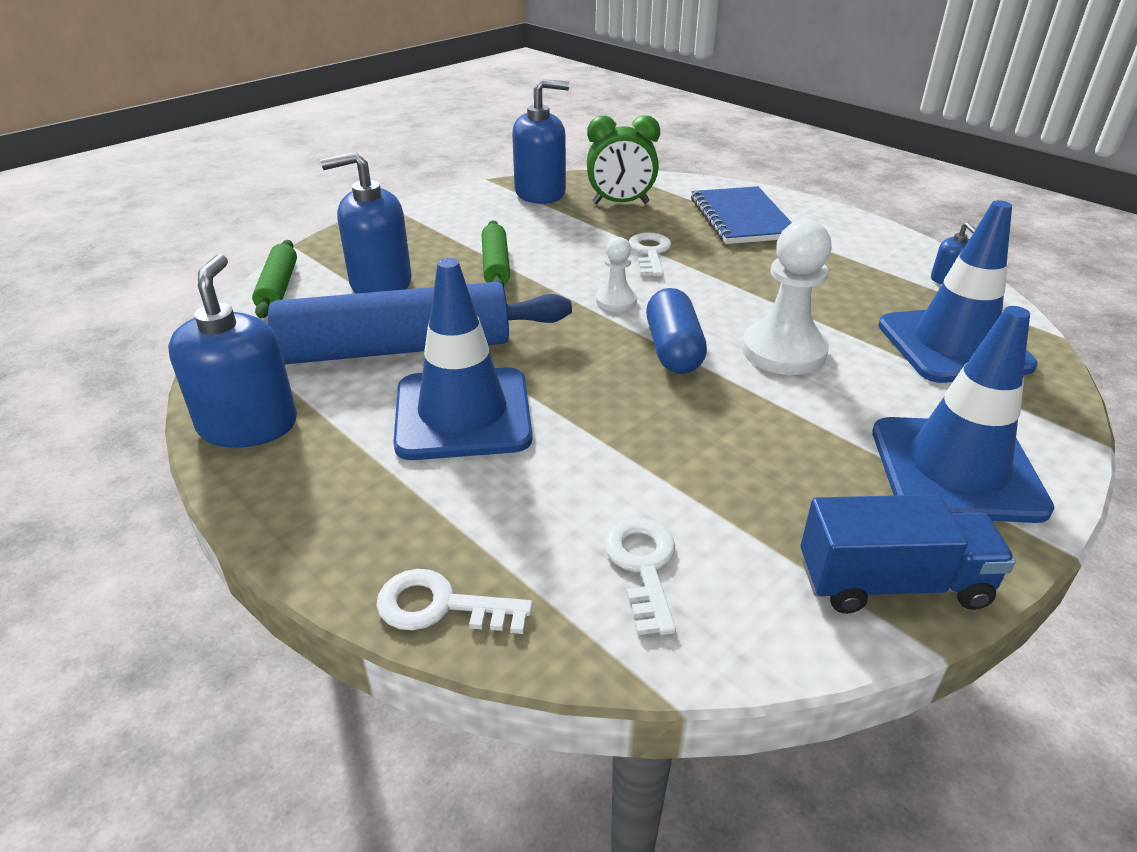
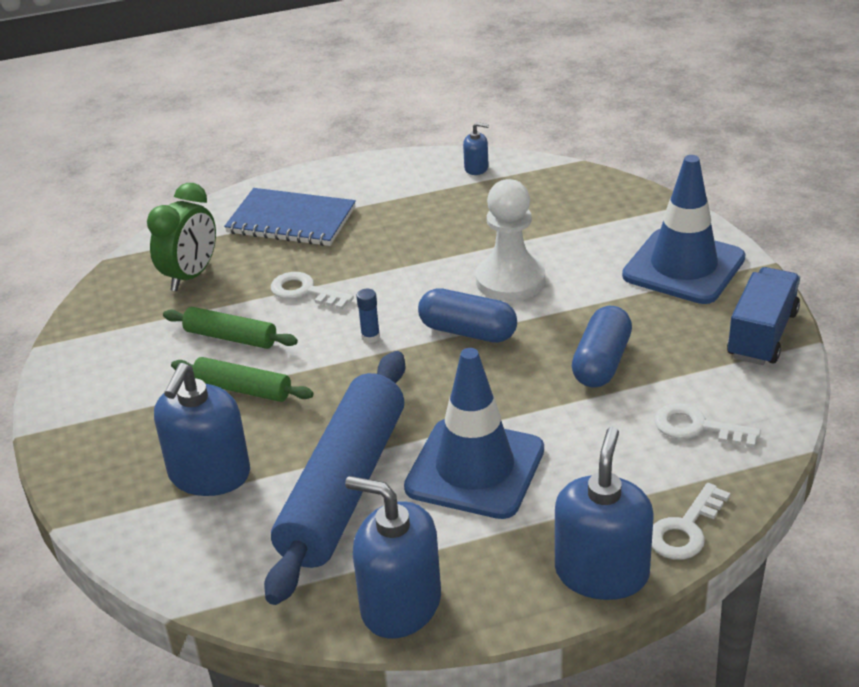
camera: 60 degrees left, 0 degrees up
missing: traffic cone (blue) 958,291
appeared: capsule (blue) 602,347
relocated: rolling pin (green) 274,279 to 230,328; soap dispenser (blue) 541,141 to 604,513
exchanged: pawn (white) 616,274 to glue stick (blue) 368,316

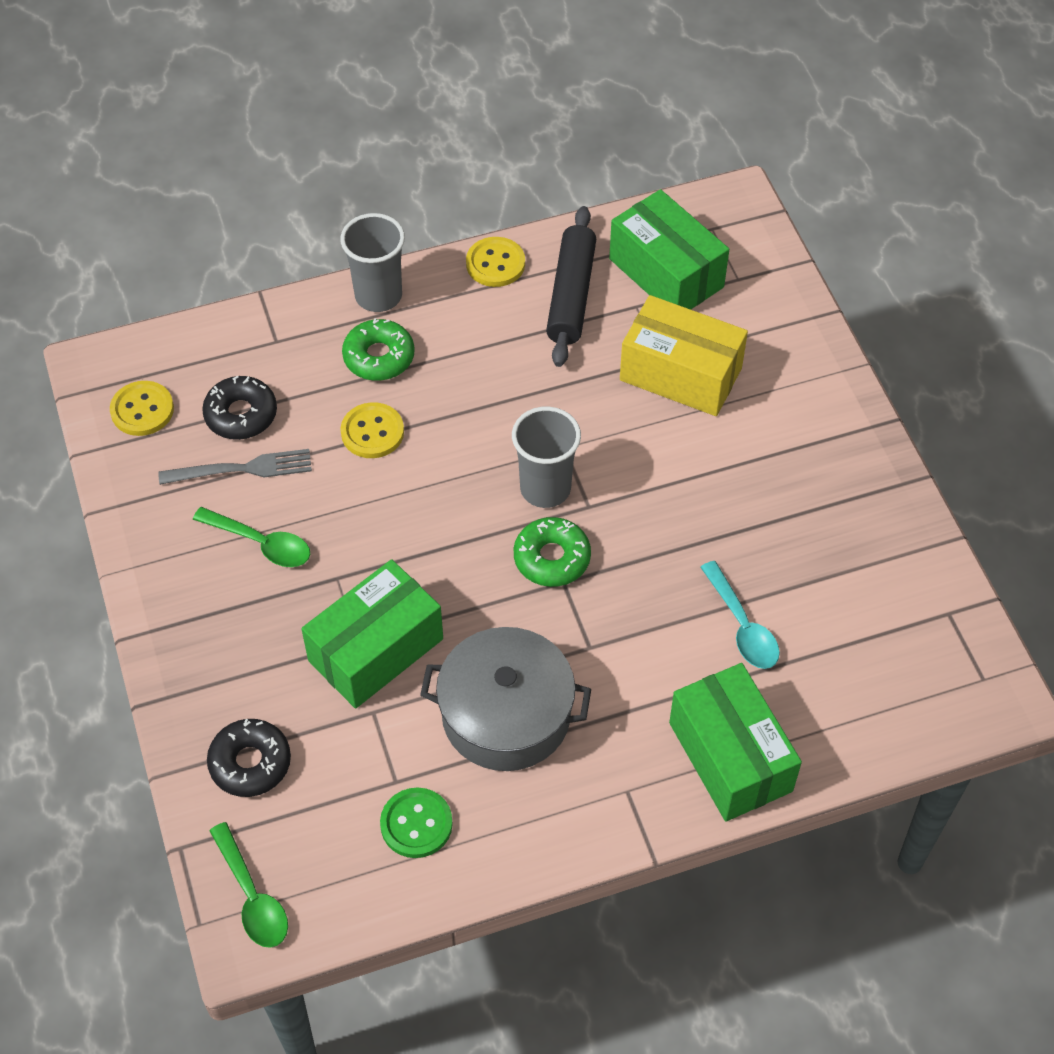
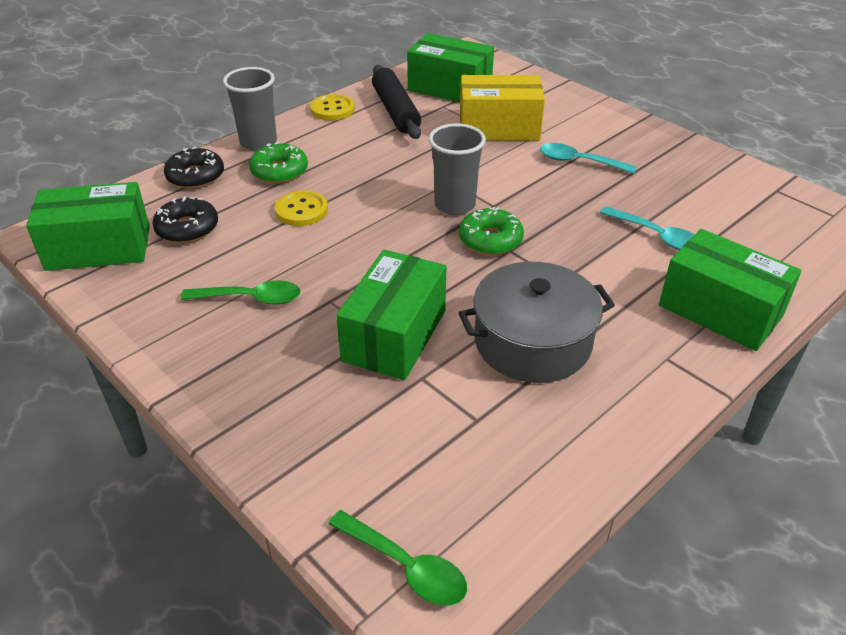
camera: 25 degrees left, 15 degrees down
missing: fork (grey) 235,467; button (green) 416,823
appeared: spoon (turquoise) 588,158
relocated: donut (black) 249,758 to 194,168
exchanged: button (yellow) 142,408 to box (green) 88,226

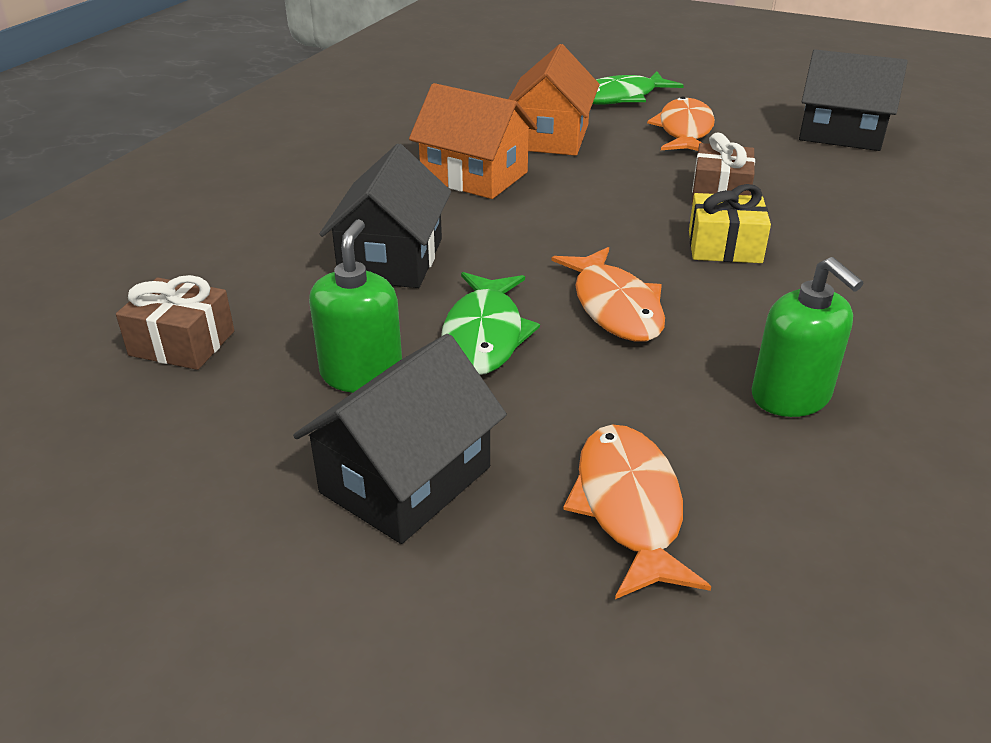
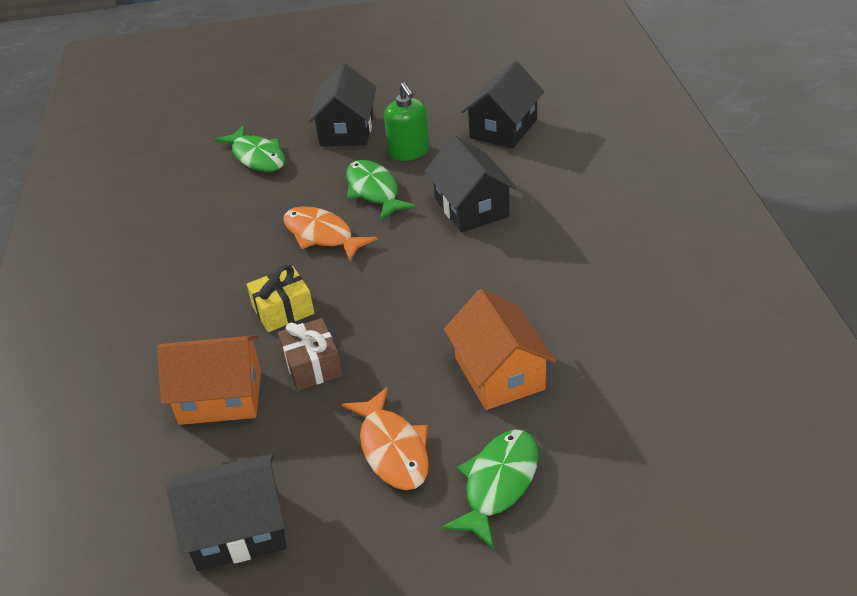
camera: 150 degrees right, 5 degrees up
missing: soap dispenser (green) 807,337
relocated: house (orange) 473,141 to 209,380
exchanged: gift (brown) 175,322 to house (black) 502,104
colour: fish (orange) 637,511 to fish (green) 249,148

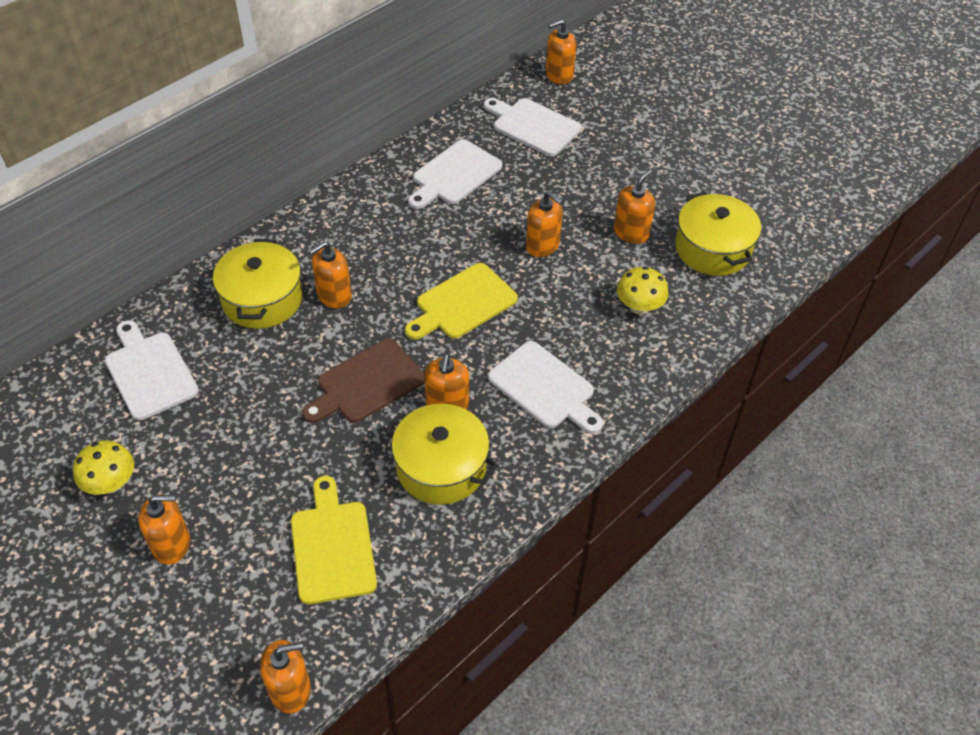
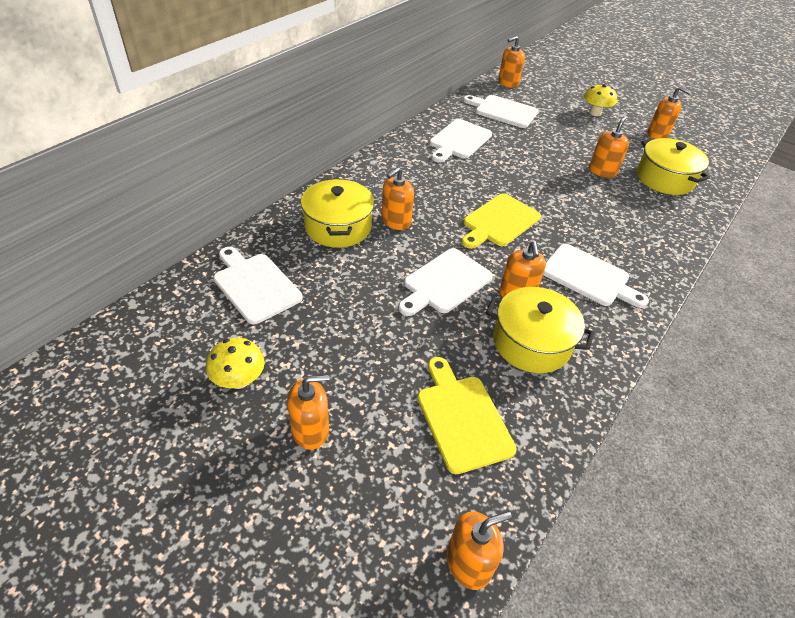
camera: 10 degrees left, 5 degrees down
relocated: soap dispenser (orange) 544,224 to 669,113; mushroom (yellow) 642,290 to 600,99
colour: cutting board (brown) 363,381 to cutting board (white) 445,282

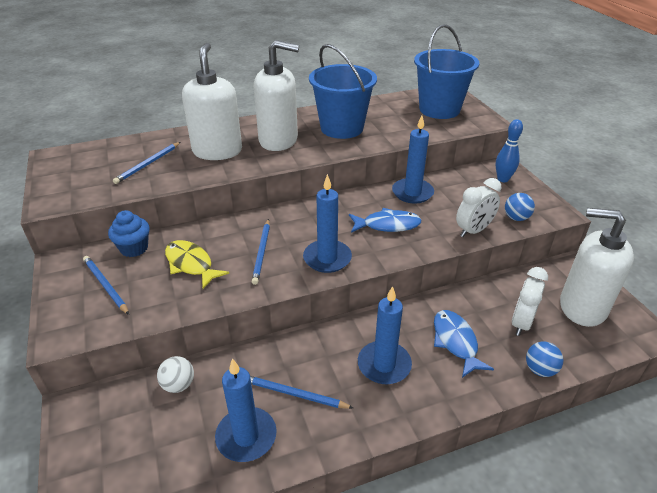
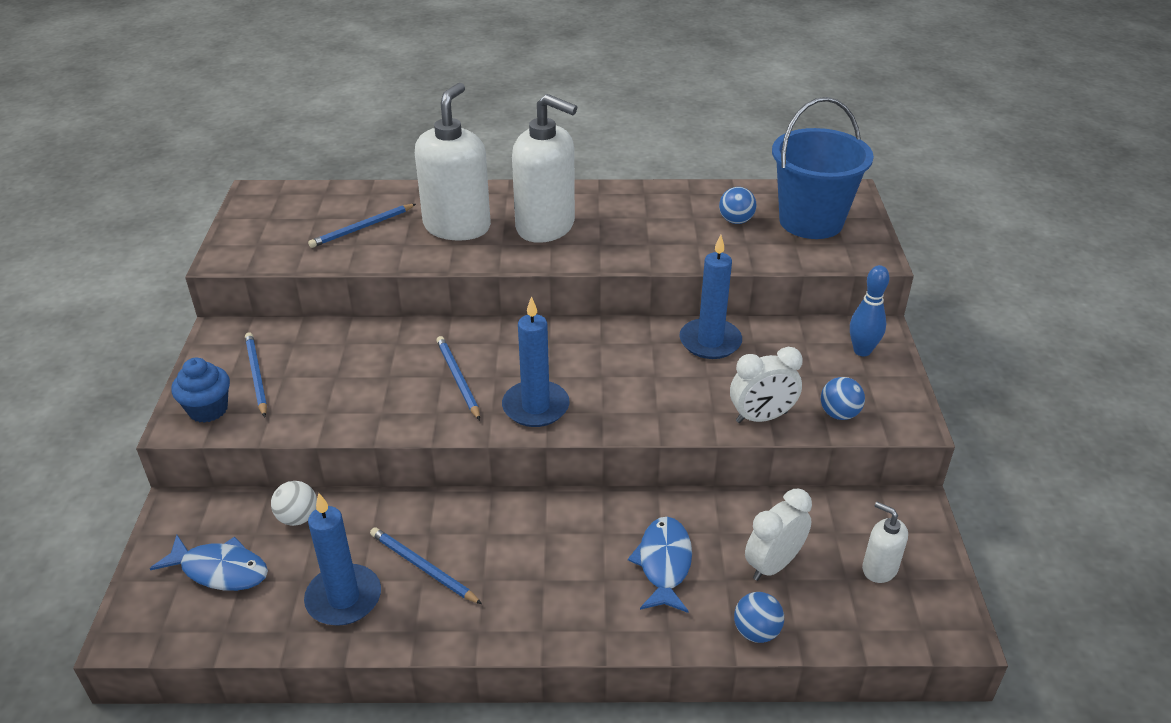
camera: 20 degrees right, 0 degrees up
missing: fish (yellow) 197,264; bucket (blue) 343,91; candle (blue) 385,335
appeared: ball (blue) 737,205
relocated: cupcake (blue) 129,233 to 200,390; fish (blue) 385,220 to 209,563
spun: pencil (blue) 261,252 = 458,378 135 degrees clockwise
size: soap dispenser (white) 597,267 = 885,542 x0.48

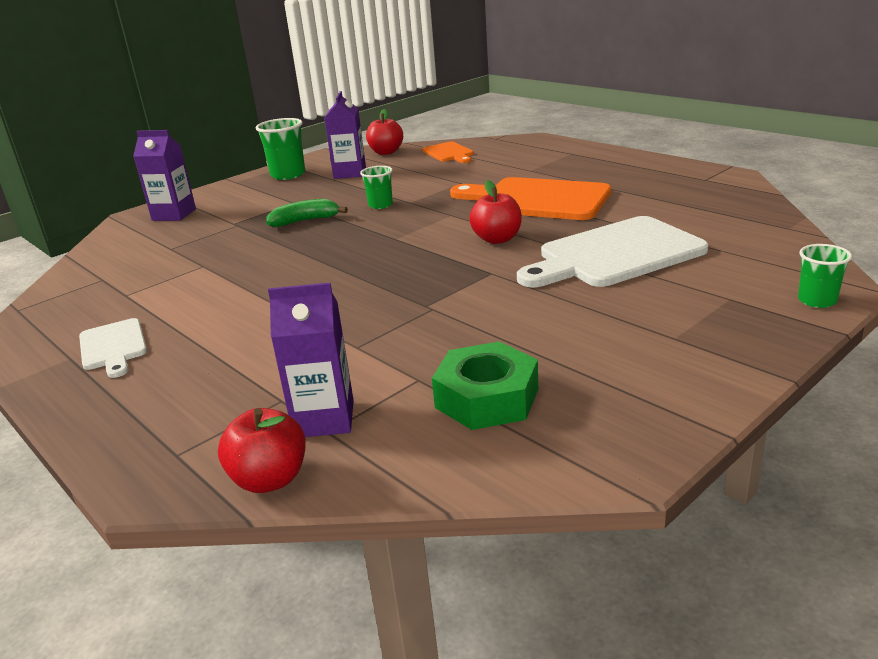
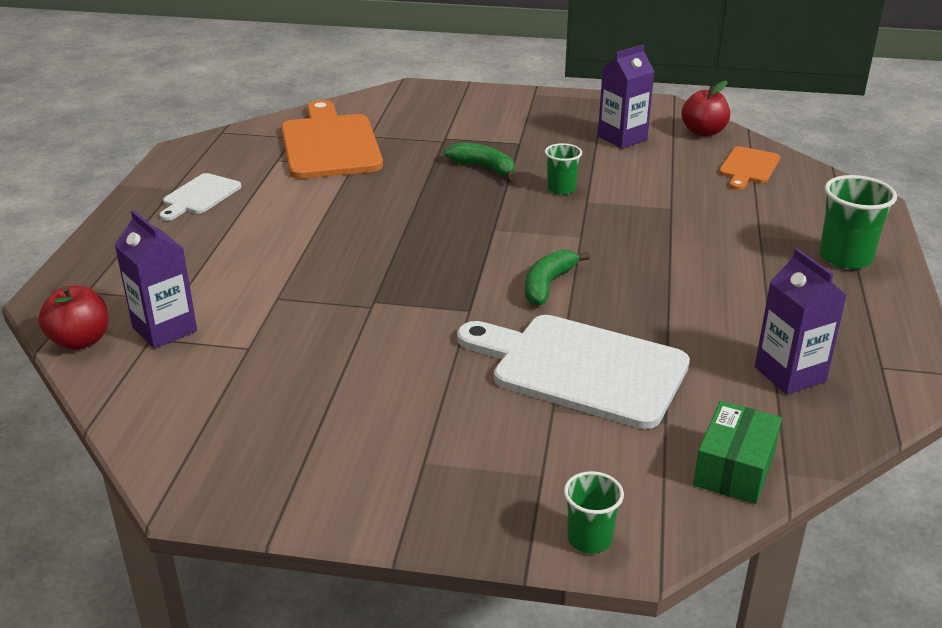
camera: 50 degrees right, 5 degrees up
missing: nut (green) 485,385
appeared: box (green) 737,452
relocated: carton (purple) 164,175 to 801,322; cup (green) 280,149 to 858,222; cutting board (orange) 530,198 to 332,139
exchanged: apple (red) 495,212 to banana (green) 557,277

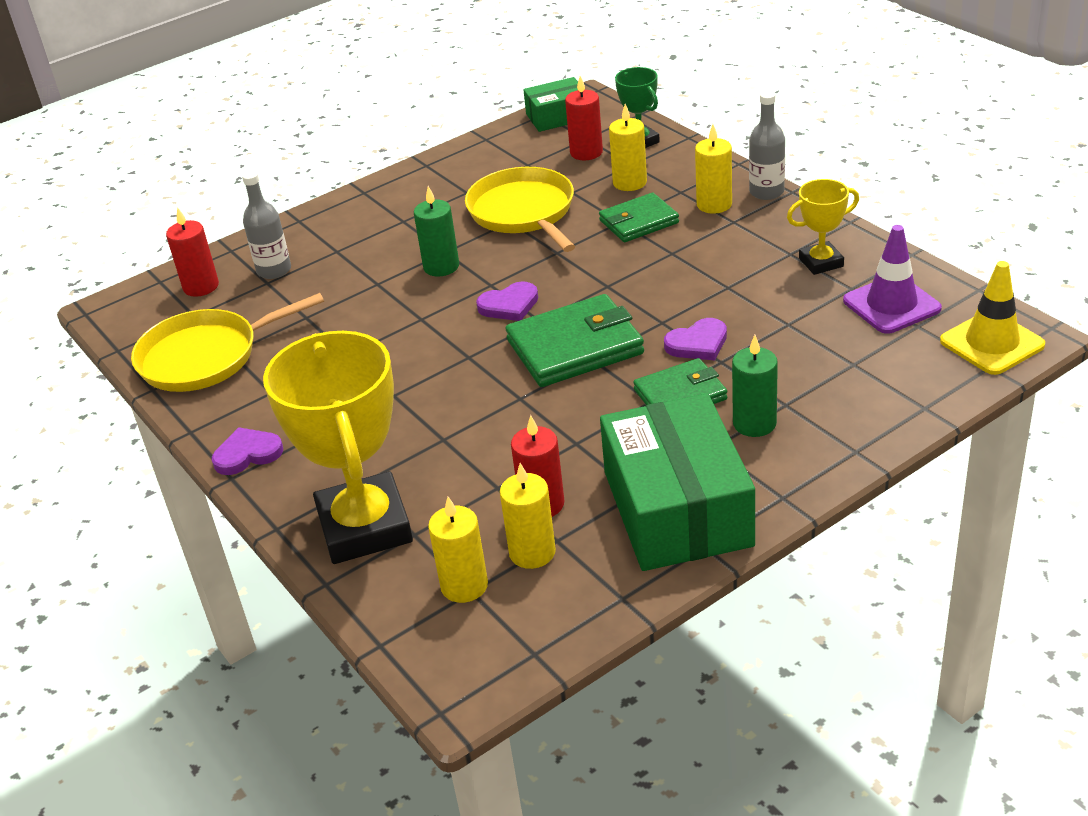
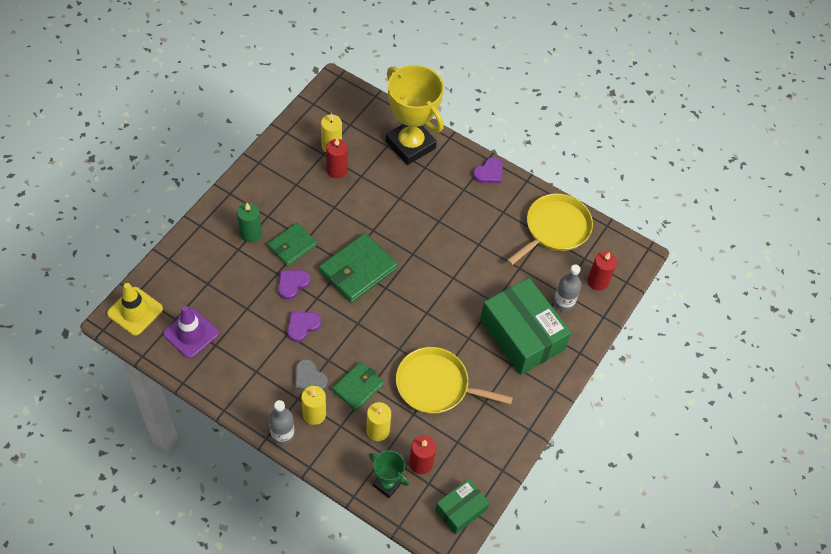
camera: 150 degrees right, 20 degrees up
missing: candle (green) 436,231; candle (yellow) 458,550; trophy (yellow) 823,227
appeared: heart (grey) 311,375
relocated: heart (purple) 507,301 to 304,327; box (green) 677,482 to 525,326
spun: pan (yellow) 520,209 = 454,380 150 degrees clockwise

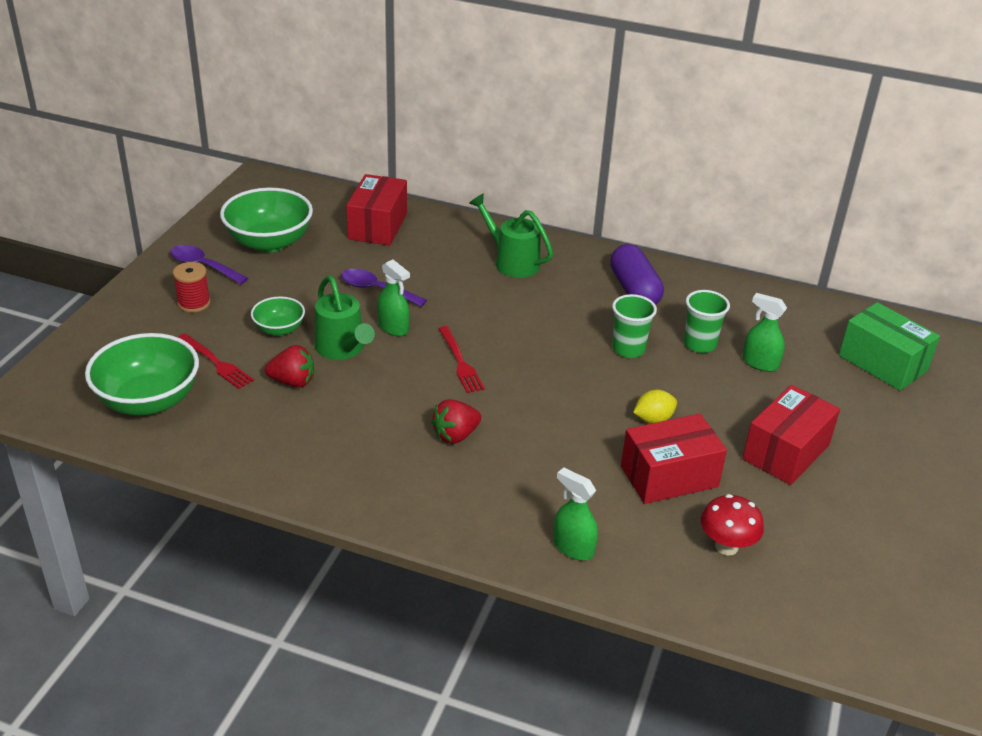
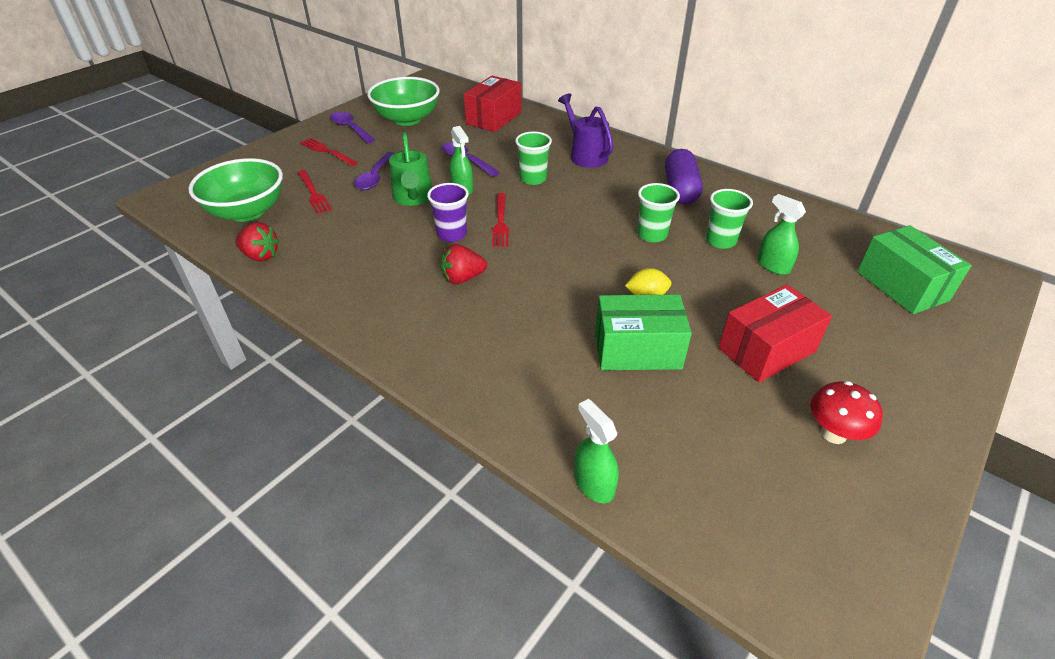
camera: 20 degrees right, 5 degrees up
appeared: cup (purple) 448,212; cup (green) 533,158
relocated: strawberry (red) 289,366 to 257,242; spray bottle (green) 575,513 to 596,451; mushroom (red) 732,524 to 846,412
exchanged: spool (red) 191,287 to fork (red) 329,152; bowl (green) 278,316 to spoon (purple) 374,171
colour: watering can (green) 511,236 to watering can (purple) 585,130; box (red) 674,459 to box (green) 643,332

